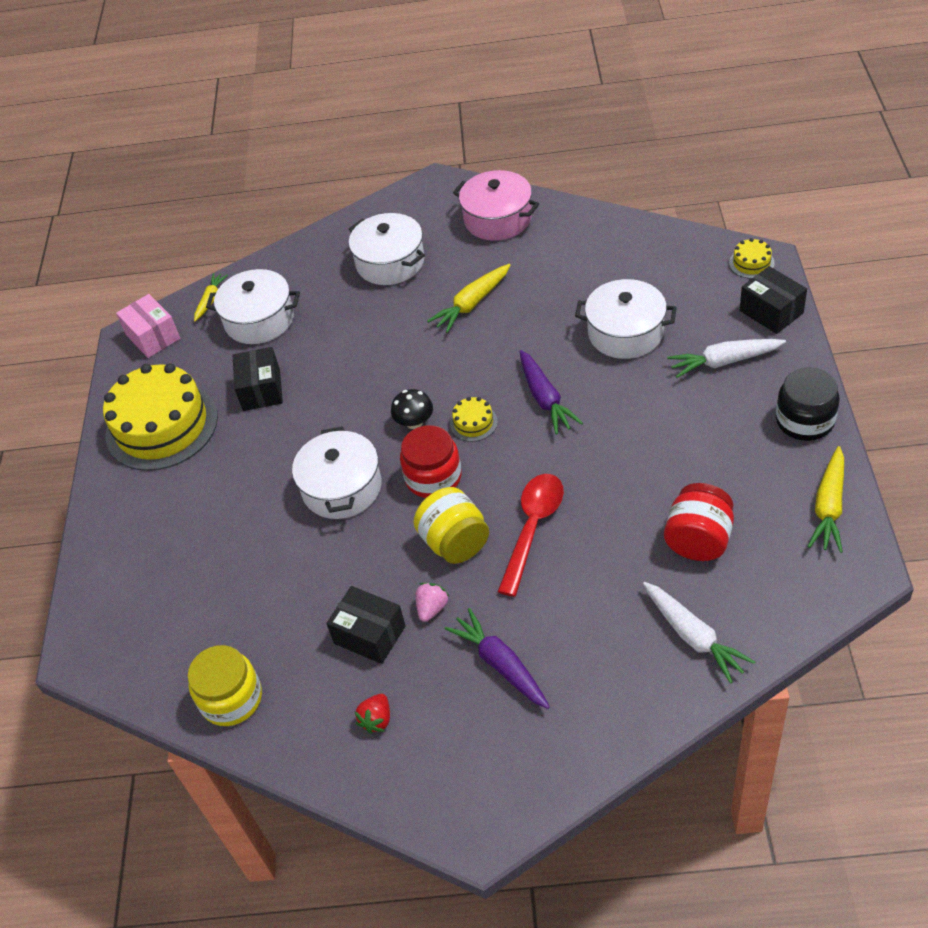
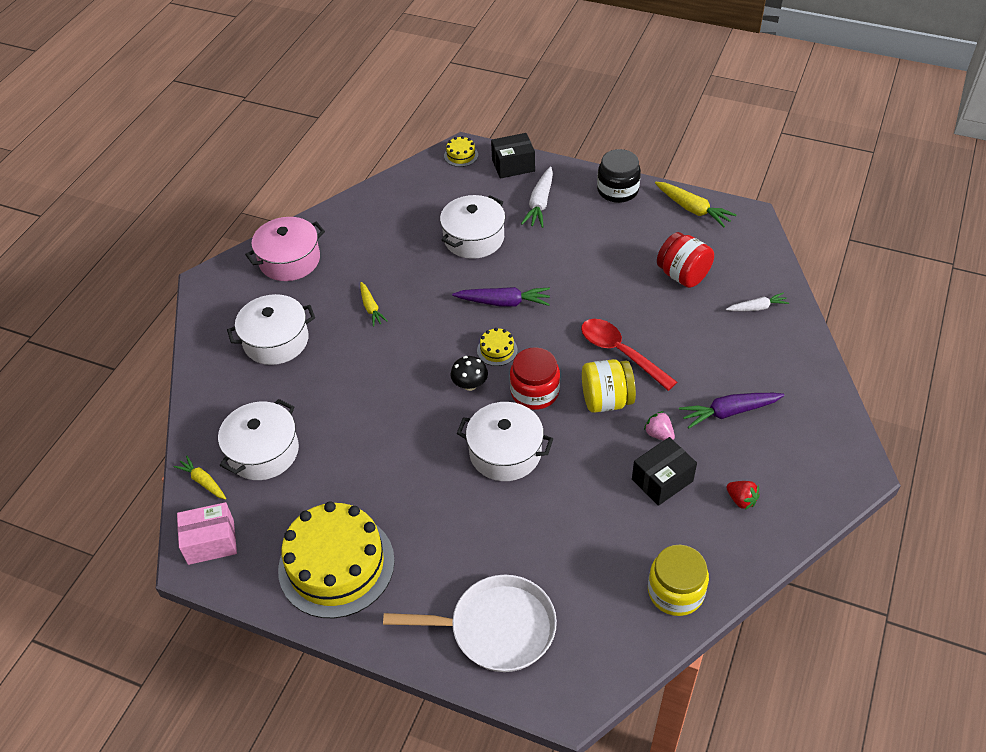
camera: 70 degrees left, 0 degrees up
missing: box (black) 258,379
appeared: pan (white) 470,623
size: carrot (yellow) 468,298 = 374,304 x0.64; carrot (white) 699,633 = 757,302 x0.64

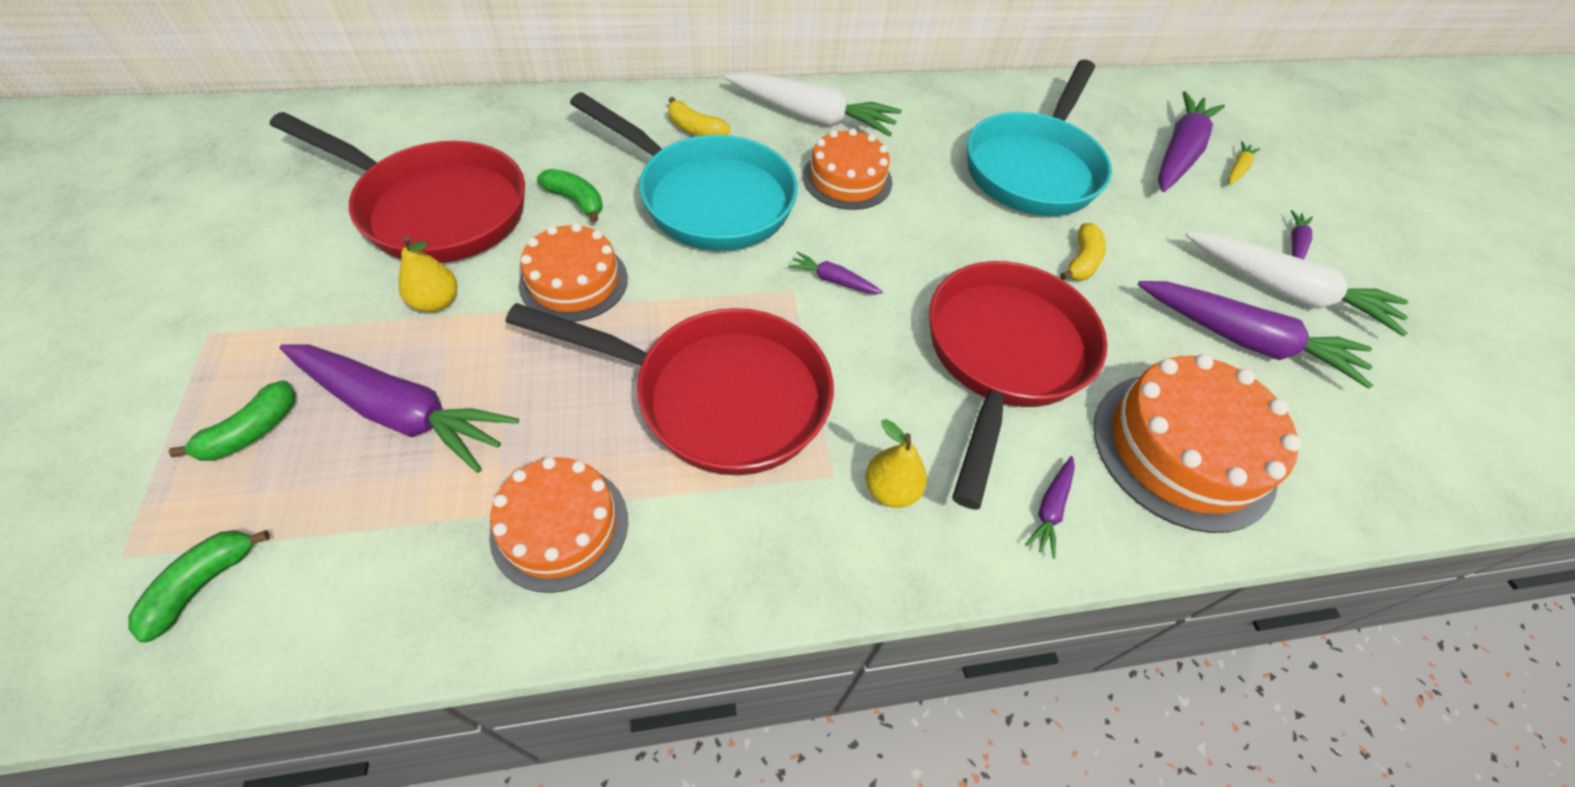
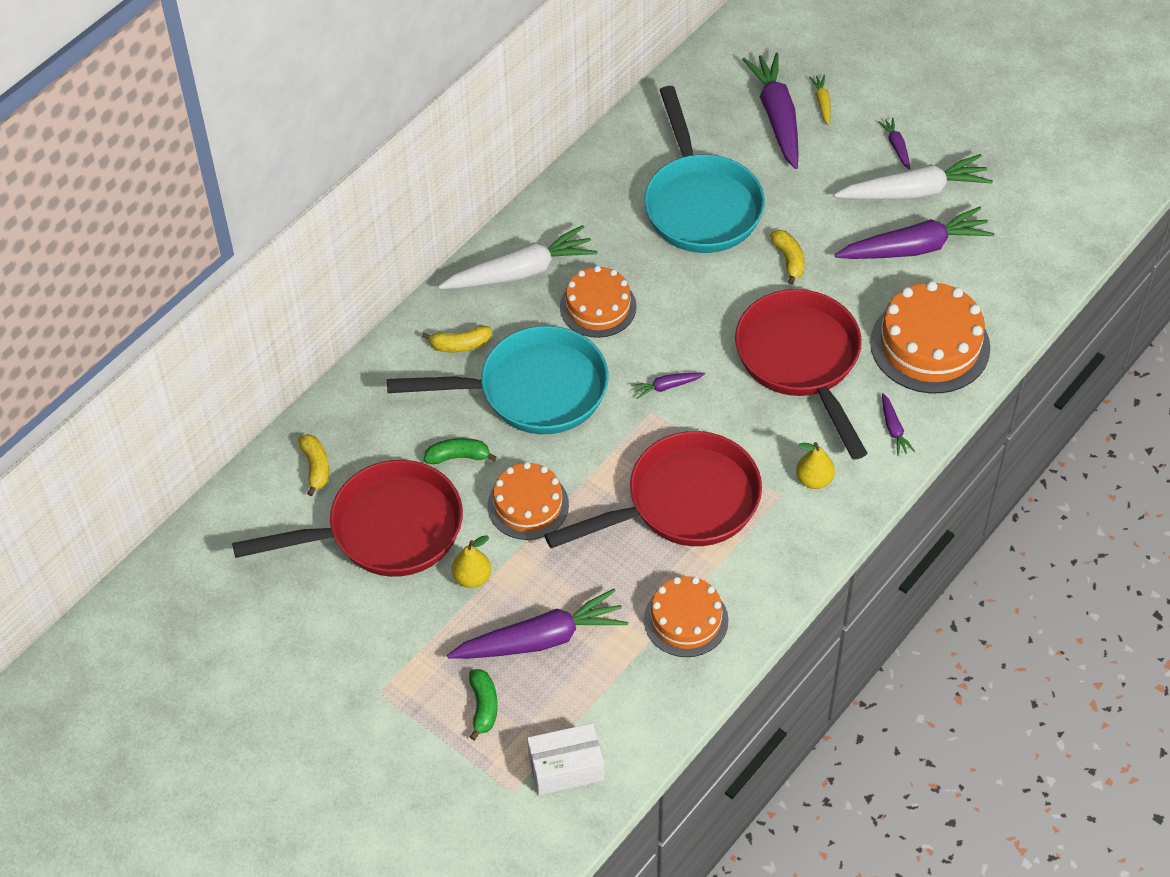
camera: 35 degrees left, 0 degrees up
appeared: banana (yellow) 313,465
exchanged: banana (green) 199,586 to box (white) 565,759

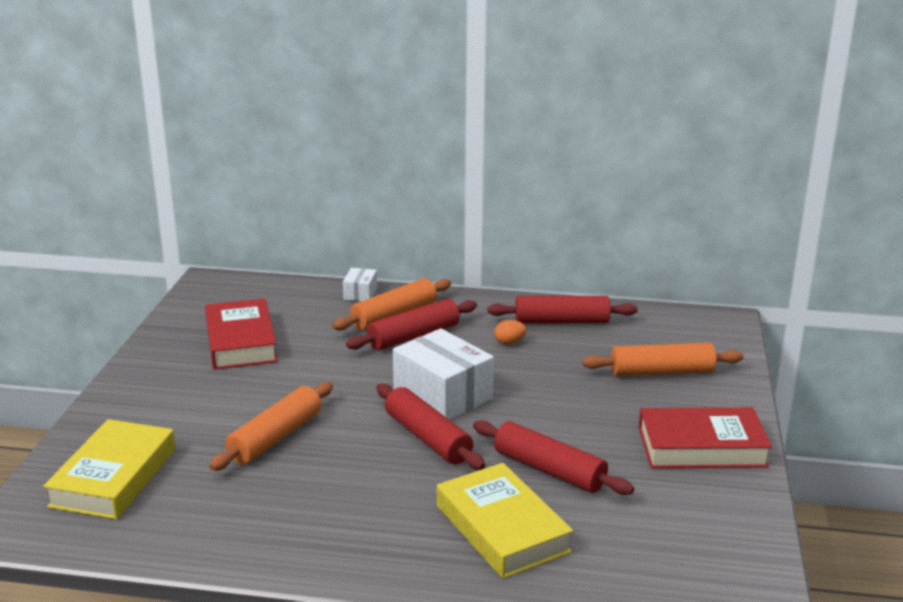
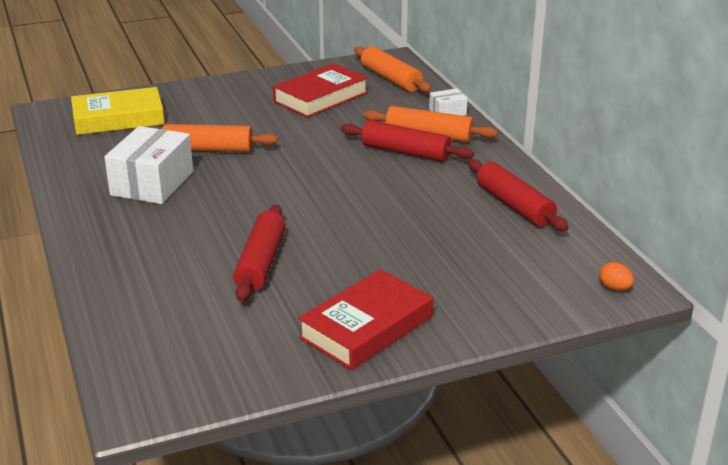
camera: 60 degrees right, 5 degrees up
missing: rolling pin (red) 431,427; book (yellow) 505,521
relocated: box (white) 443,374 to 148,165; egg (orange) 510,332 to 616,276; rolling pin (orange) 663,359 to 392,69
spun: book (red) 705,437 = 365,319 75 degrees clockwise

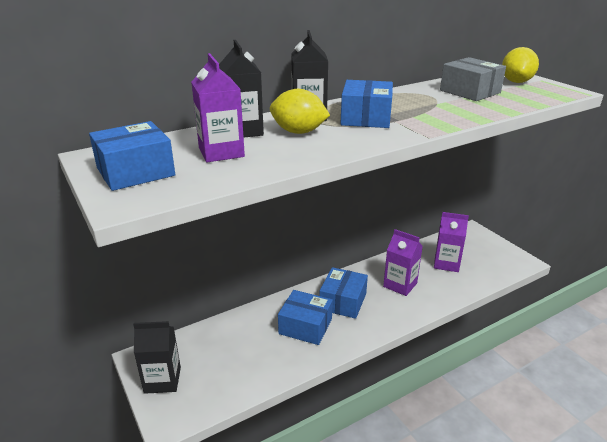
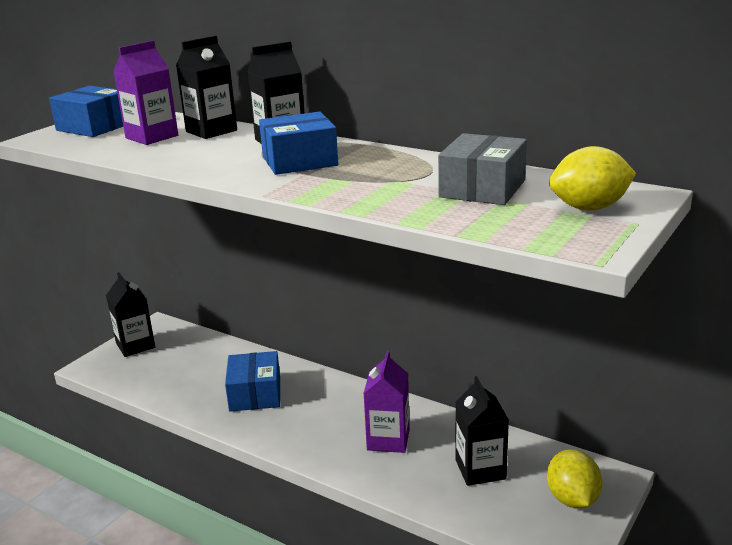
camera: 65 degrees right, 5 degrees down
missing: box (blue) 343,293
relocated: lemon (yellow) 300,111 to 574,479
colour: carton (purple) 451,242 to carton (black) 482,431

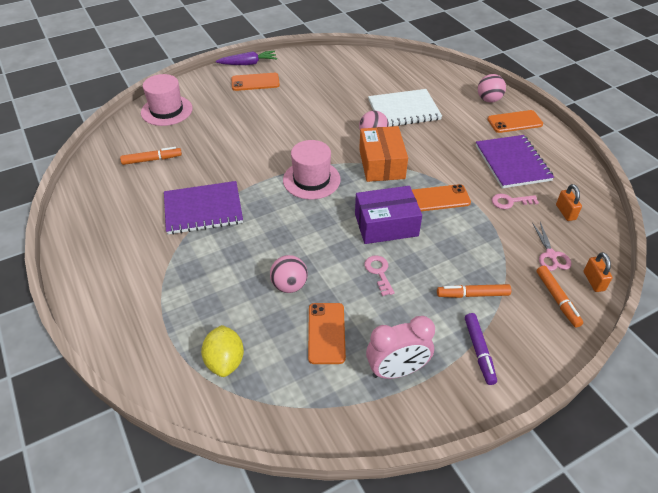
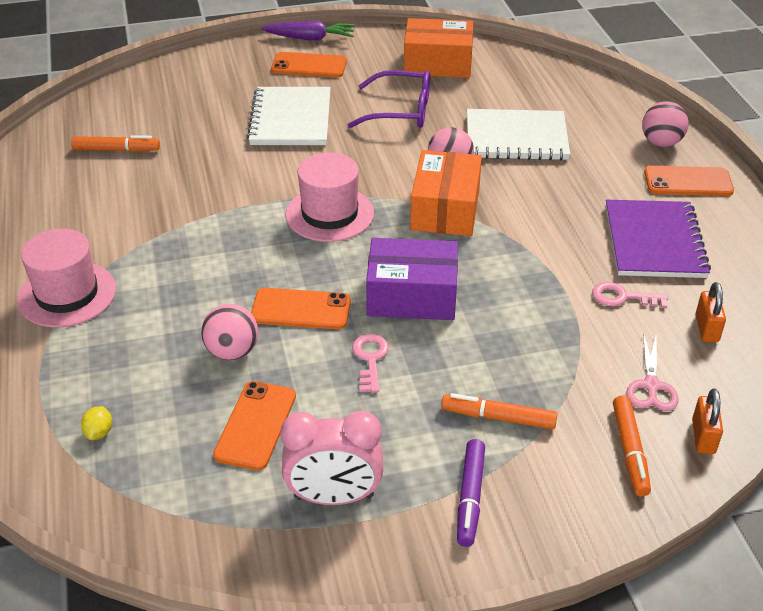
camera: 15 degrees right, 5 degrees down
missing: notebook (purple) 203,208
appeared: notebook (white) 289,116; glasses (purple) 389,99; box (orange) 438,48
relocated: hat (pink) 167,100 to 66,278; phone (orange) 441,197 to 301,308
size: lemon (yellow) 222,351 = 96,423 x0.50

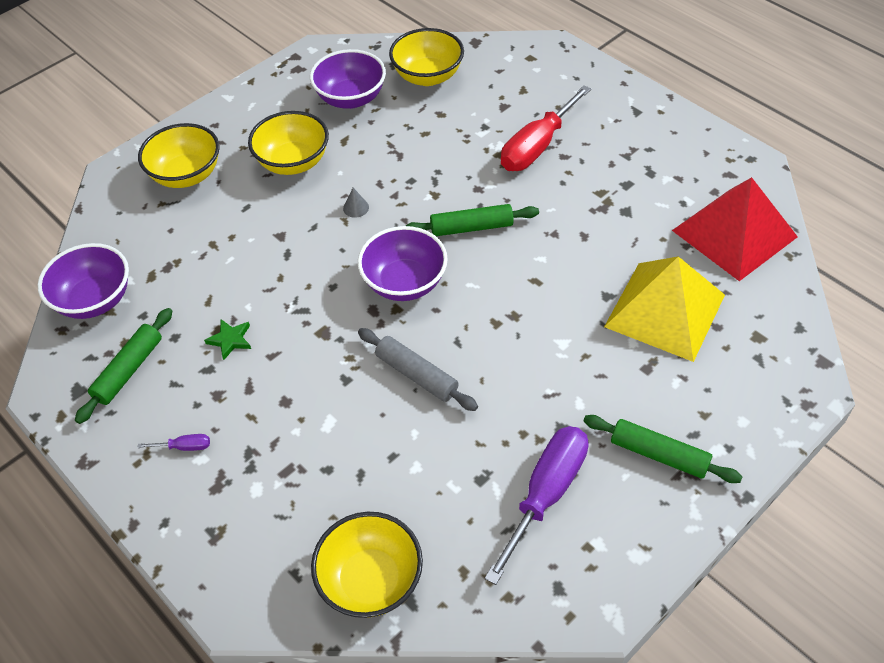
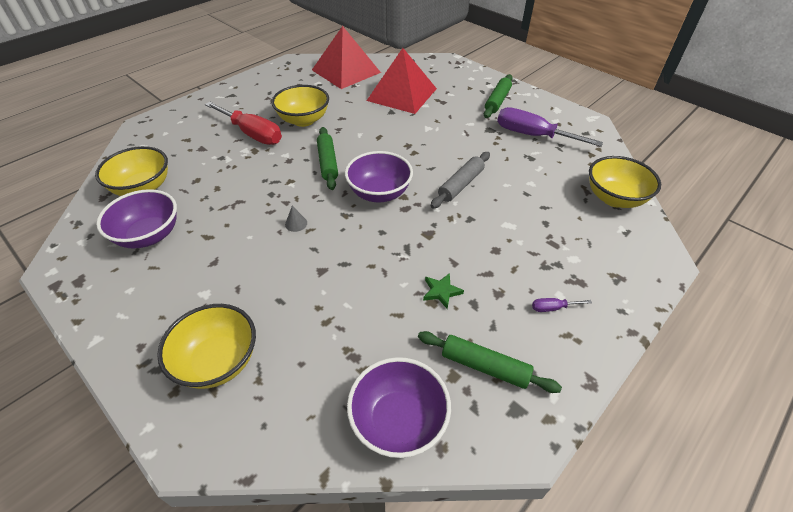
camera: 95 degrees left, 5 degrees down
relocated: bowl (yellow) 288,143 to 300,106
colour: pyramid (yellow) 664,309 to pyramid (red) 401,81
spun: screwdriver (purple) 173,442 = 562,305 90 degrees counterclockwise

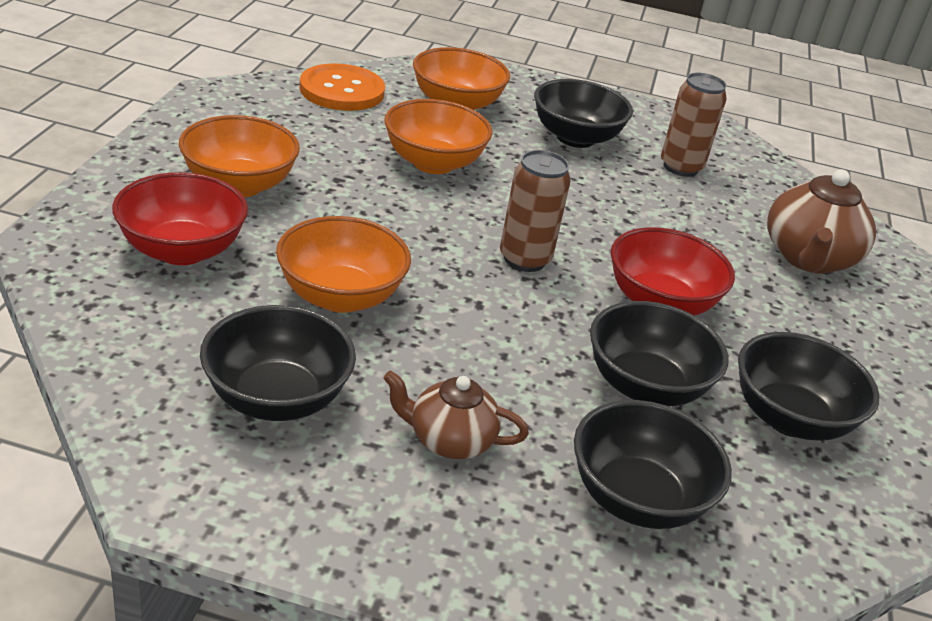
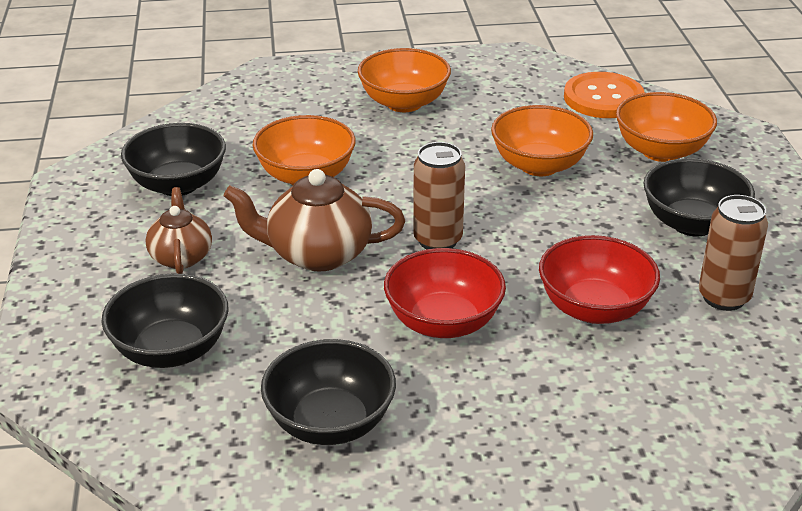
camera: 75 degrees right, 0 degrees up
missing: bowl (black) 659,353
relocated: bowl (red) 180,218 to 599,279; teapot (brown) 821,221 to 314,220

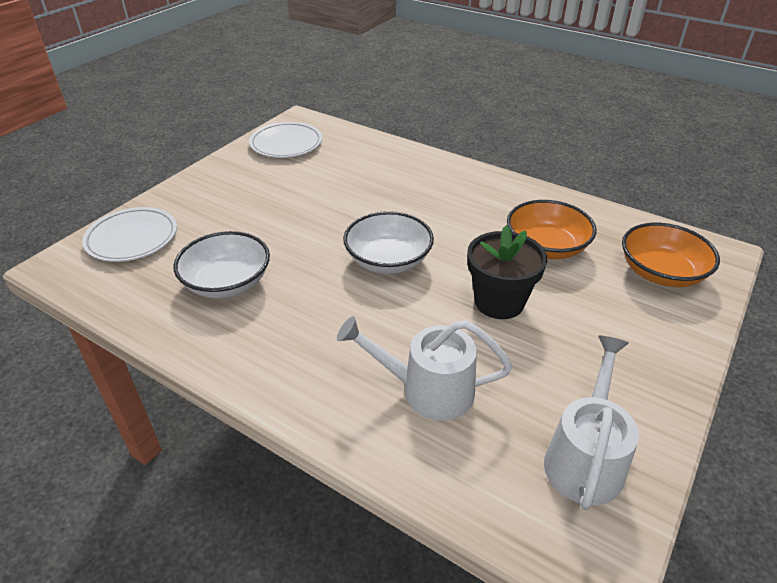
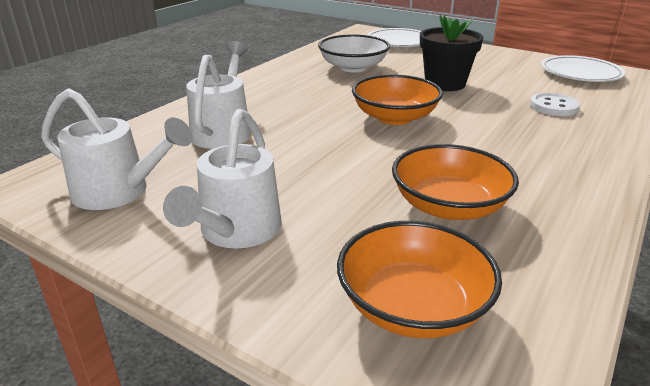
camera: 90 degrees right, 10 degrees down
appeared: watering can (white) 222,179; button (white) 555,104
relocated: flower pot (black) 507,272 to 451,53
colour: bowl (white) 388,242 to bowl (orange) 397,99

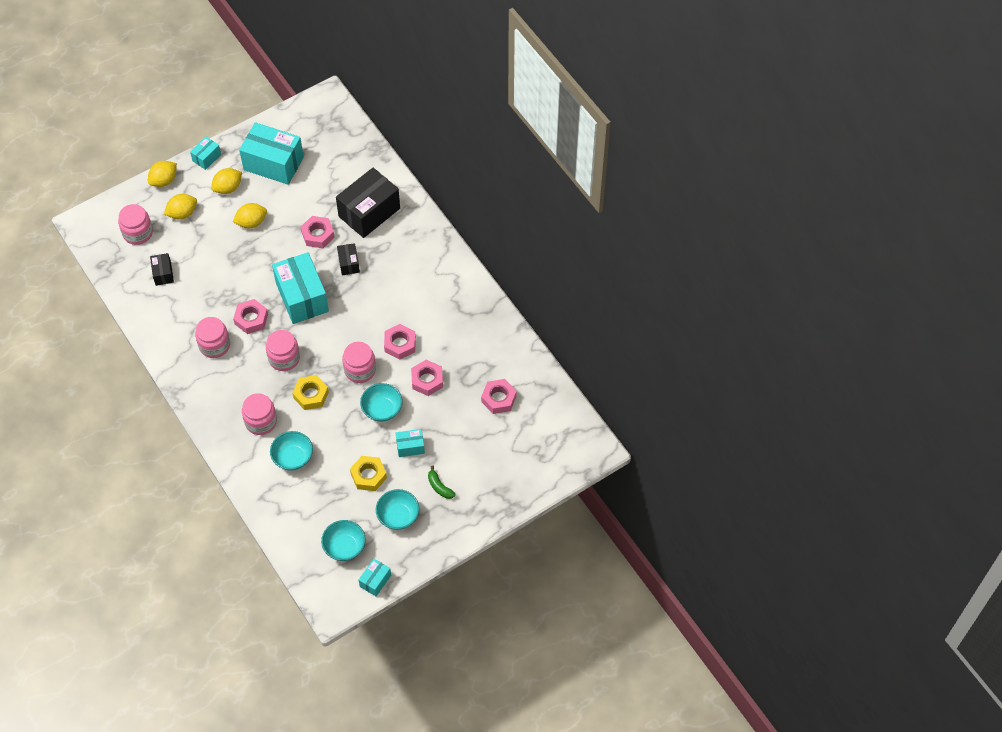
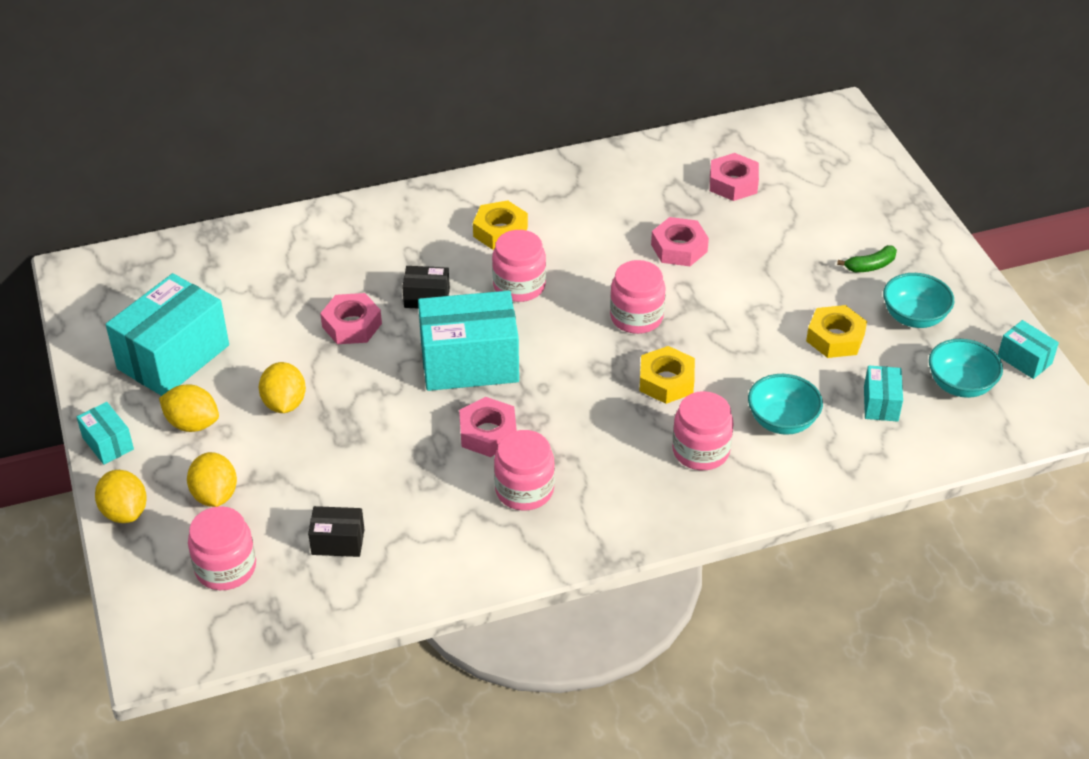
camera: 75 degrees left, 15 degrees down
missing: box (black) 368,203; bowl (turquoise) 381,402; nut (pink) 400,342
appeared: nut (yellow) 500,225
relocated: jar (pink) 283,350 to 519,266; box (turquoise) 410,443 to 883,394
spun: lemon (yellow) 226,181 = 189,408 45 degrees counterclockwise

